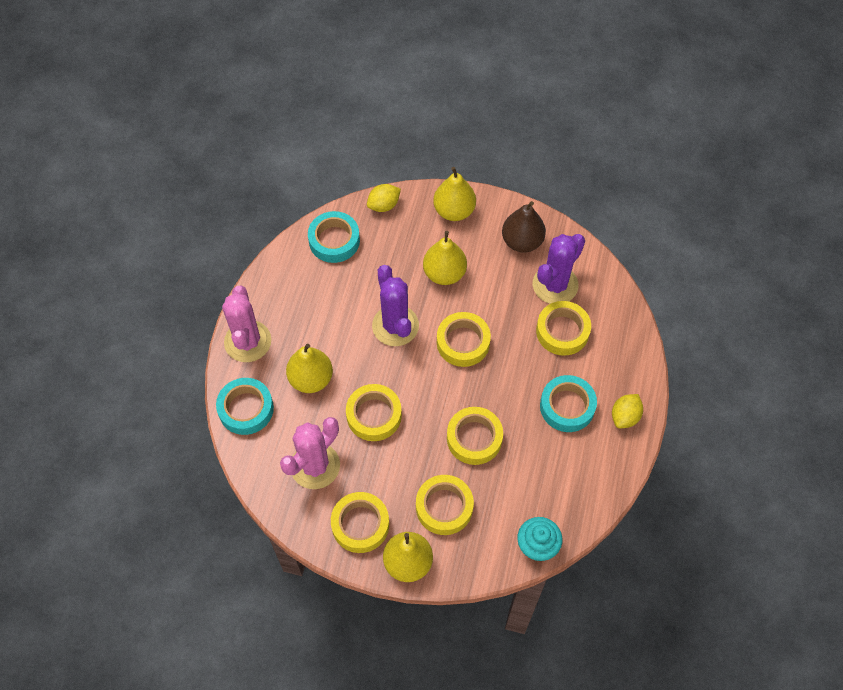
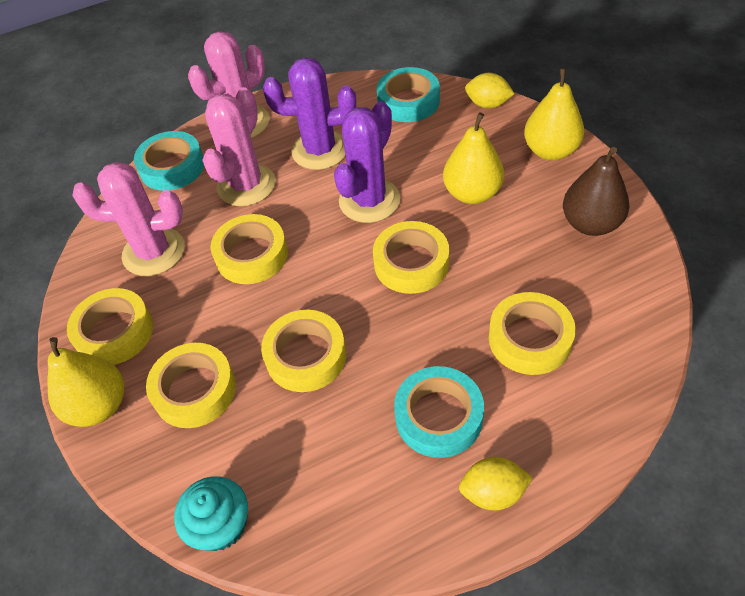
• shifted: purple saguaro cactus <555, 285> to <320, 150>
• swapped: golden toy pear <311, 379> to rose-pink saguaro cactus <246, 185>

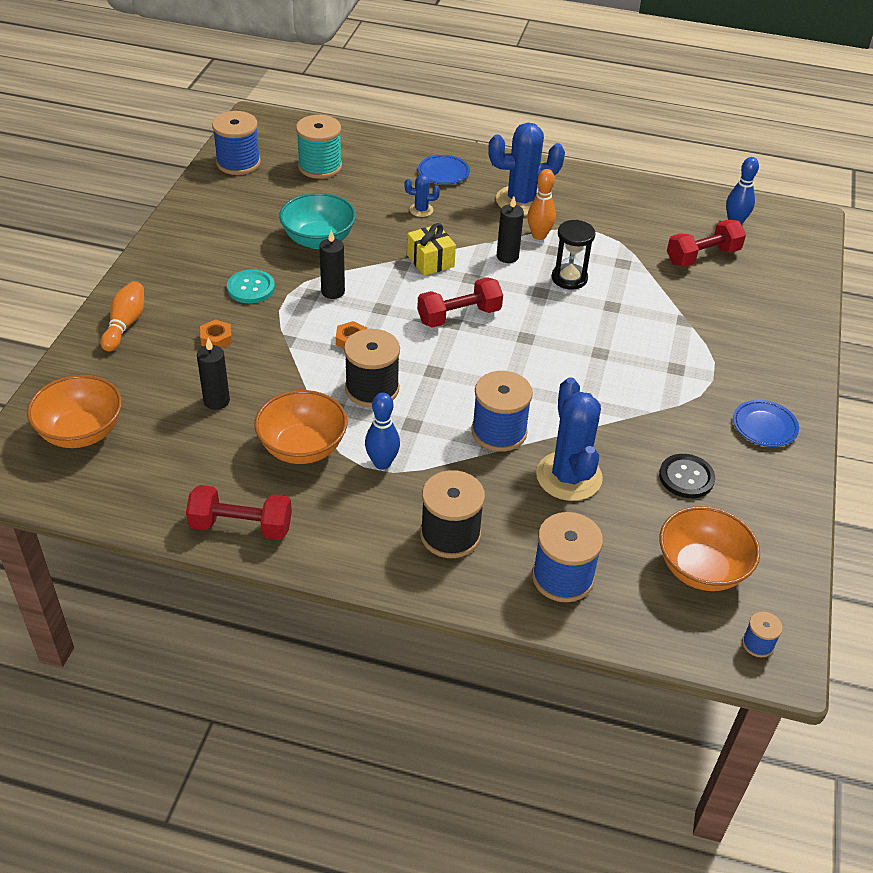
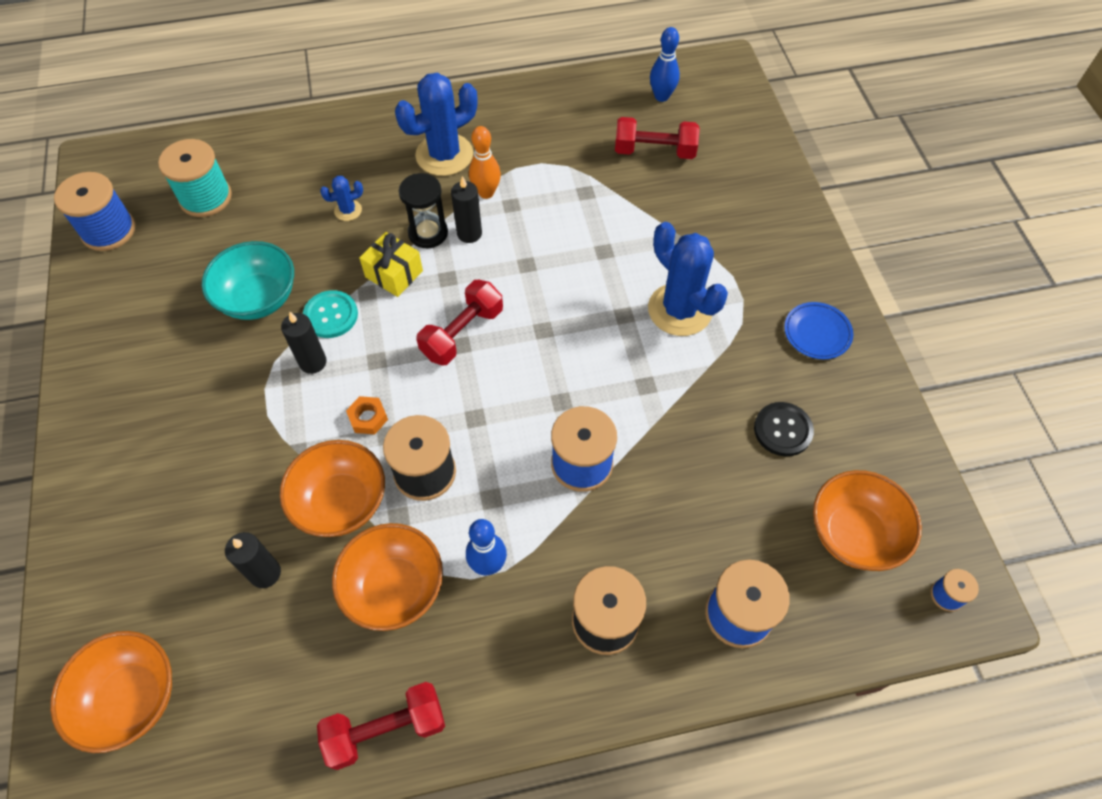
• gone: bright orange skittle <125, 324>
• gone: bright orange hex nut <216, 338>
• gone: royal blue flat dish <443, 173>
• new: bright orange deep dish <341, 502>
• shifted: aqua button <251, 288> to <331, 315>
• shifted: royal blue saguaro cactus <569, 476> to <679, 310>
• shifted: black sand timer <569, 278> to <428, 233>
• rotated: red free weight <702, 256> = <654, 151> 60 degrees clockwise

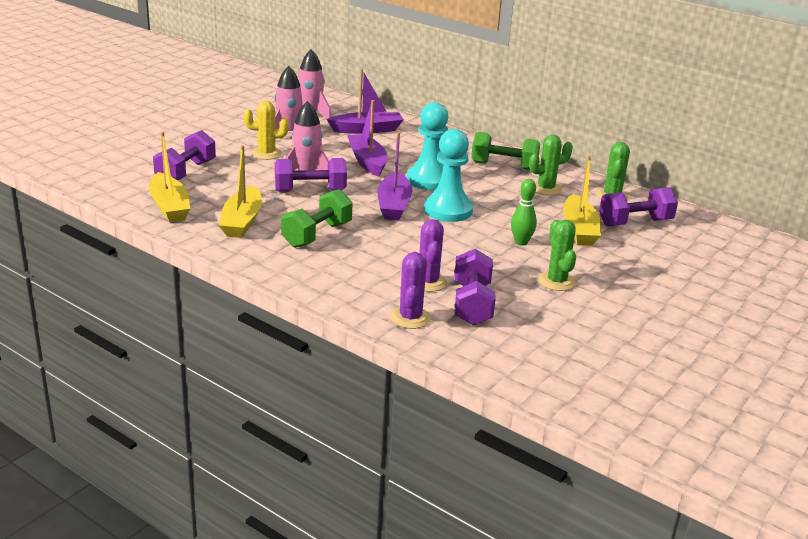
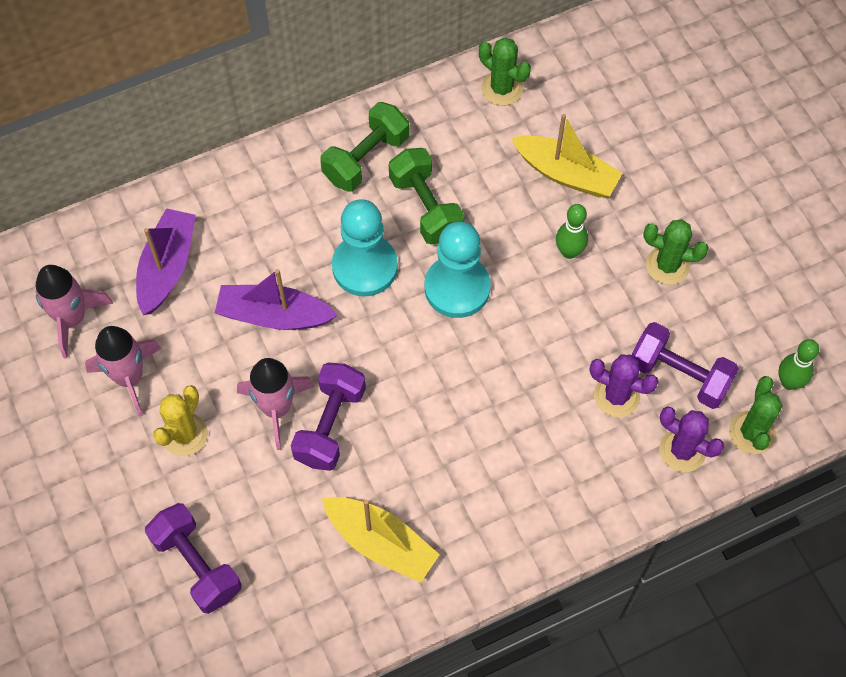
• gone: golden toy boat <169, 207>
• gone: purple toy boat <393, 205>
• gone: purple free weight <635, 222>
• new: leaf-green skittle <789, 382>
• shifted: leaf-green free weight <317, 235> to <426, 207>
• shifted: leaf-green saguaro cactus <546, 189> to <752, 432>

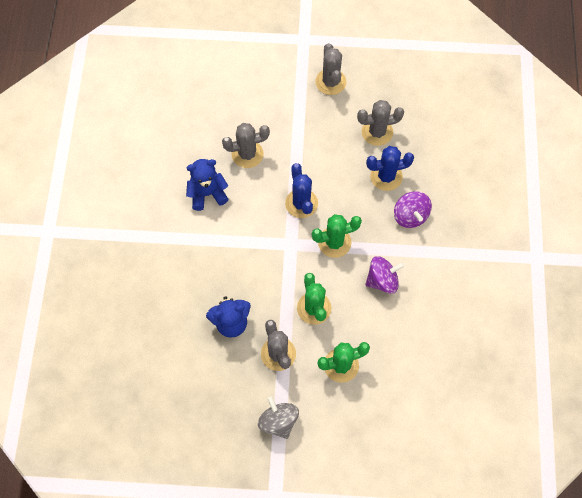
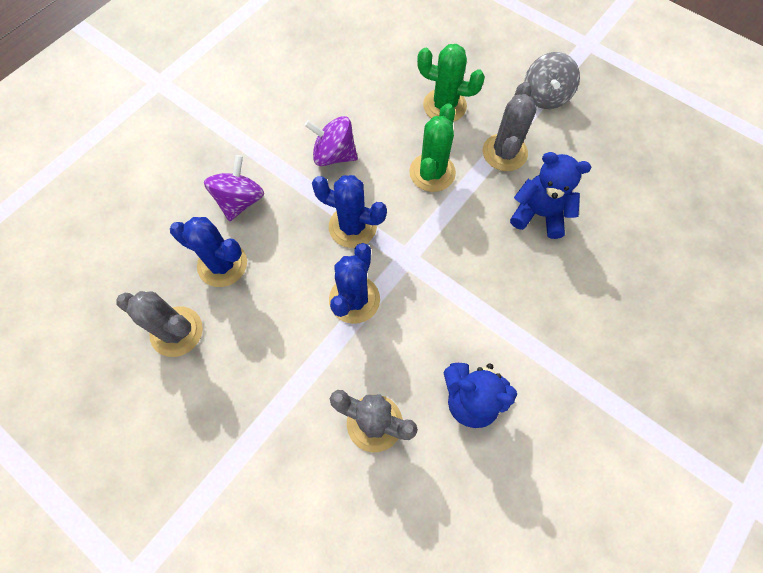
• gone: gray saguaro cactus <330, 82>
• repainted: leaf-green saguaro cactus <334, 242> to royal blue saguaro cactus <352, 226>

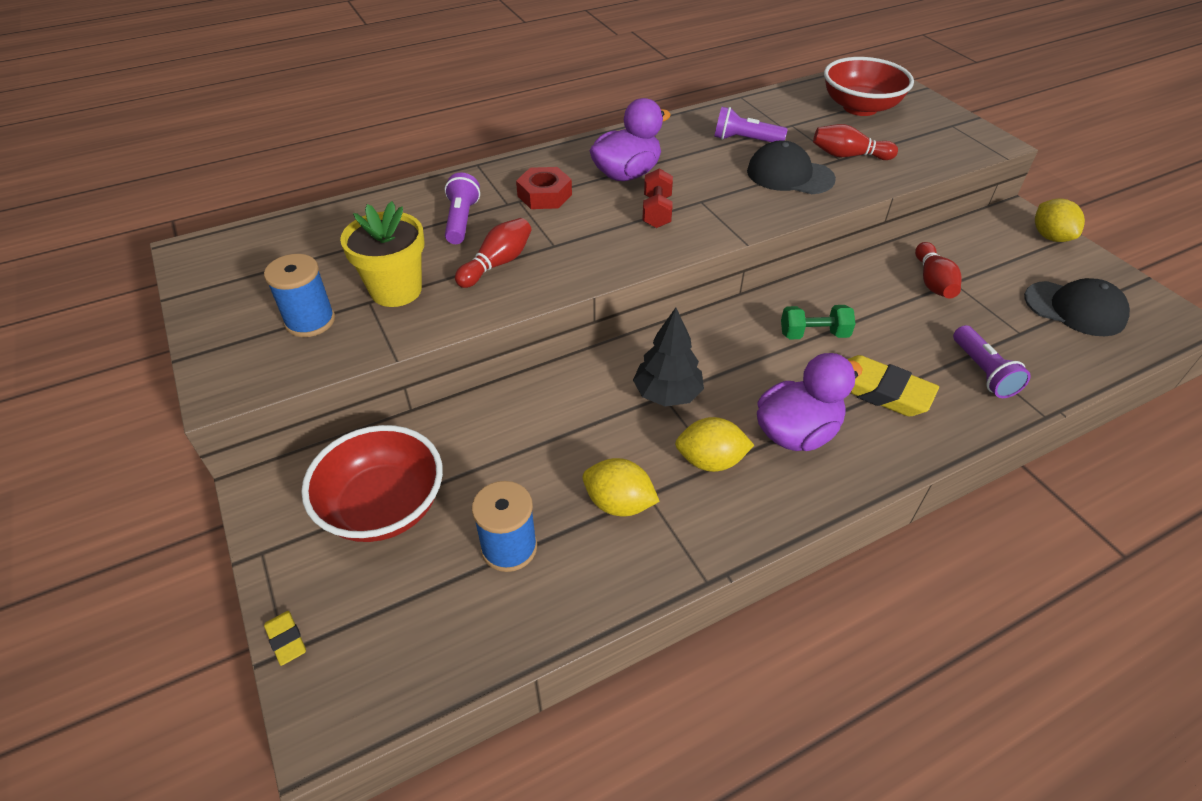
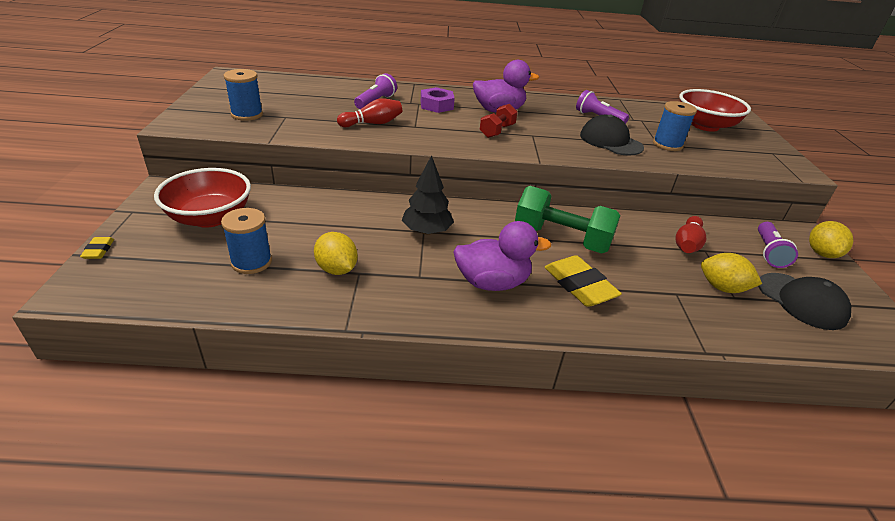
• gone: golden flower pot <396, 290>
• shifted: golden lemon <710, 461> to <722, 288>
• shifted: purple flashlight <982, 372> to <768, 252>
• swapped: red skittle <848, 156> to royal blue spool <667, 144>
• repainted: red hex nut <544, 195> to purple hex nut <436, 105>
• scaled: leaf-green free weight <813, 334> = <561, 239> x1.82

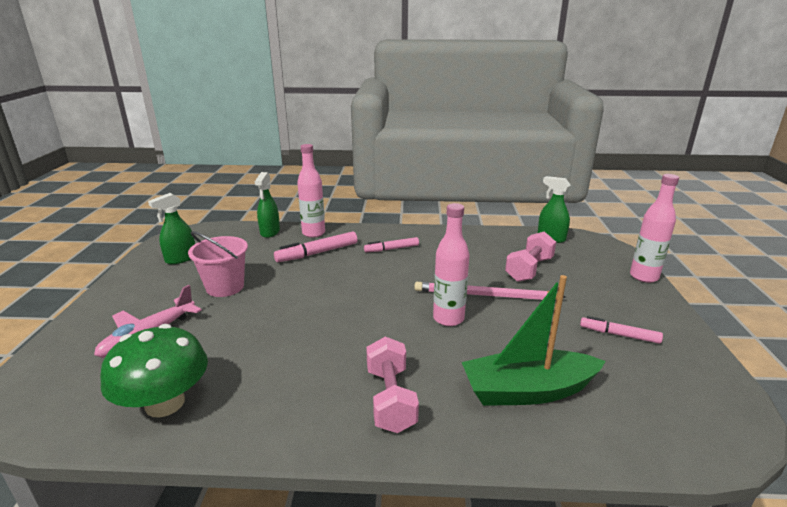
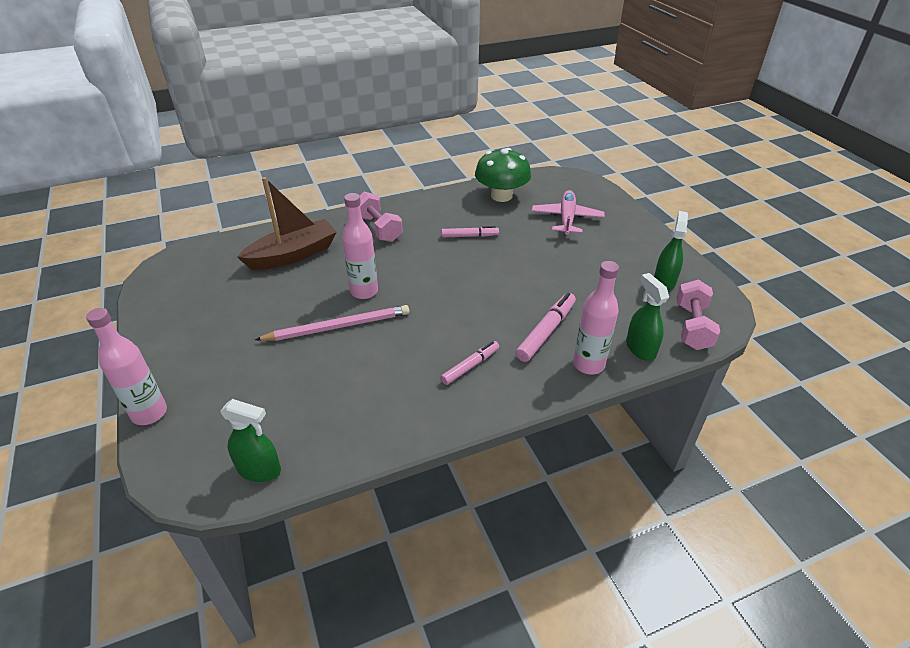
• gone: rose-pink pail <225, 287>
• shifted: rose-pink free weight <529, 269> to <692, 327>
• shifted: rose-pink marker <619, 335> to <469, 236>
• repainted: leaf-green toy boat <528, 390> to russet toy boat <293, 255>

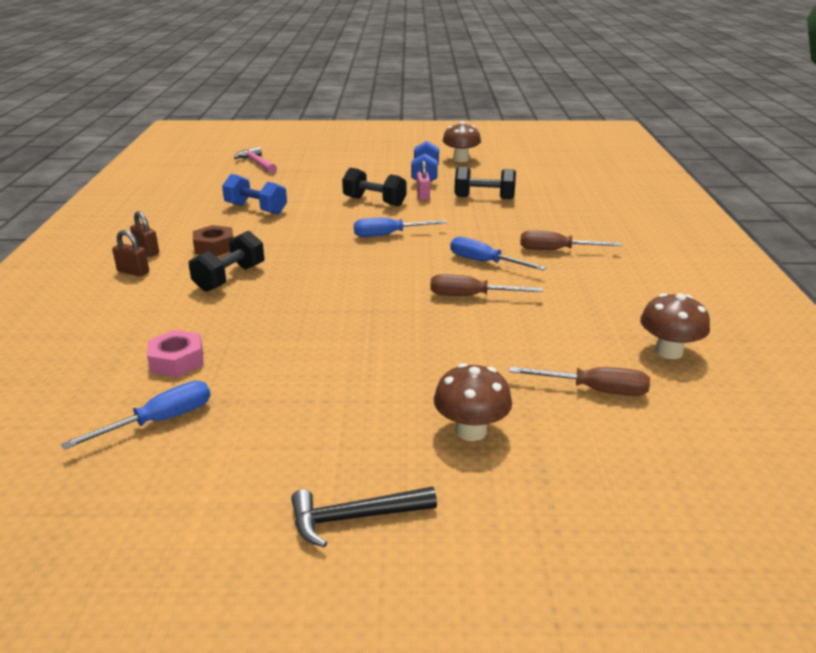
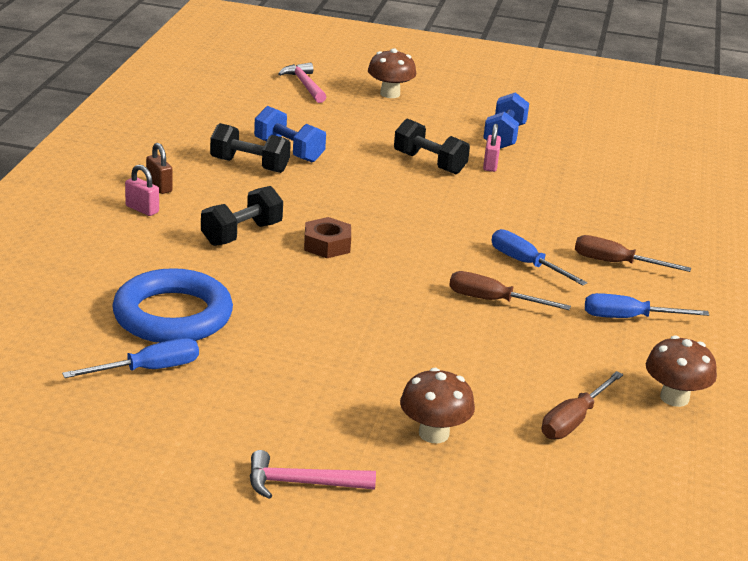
• shifted: russet hex nut <214, 247> to <327, 245>
• shifted: royal blue screwdriver <388, 235> to <628, 318>
• shifted: russet fungus <461, 159> to <390, 94>
• shifted: black free weight <484, 198> to <249, 165>
• swapped: rose-pink hex nut <177, 361> to royal blue ring <173, 315>
• repainted: russet padlock <133, 272> to rose-pink padlock <142, 209>
• repainted: black claw hammer <355, 517> to rose-pink claw hammer <302, 483>
• rotated: russet screwdriver <594, 390> = <573, 420> 105 degrees clockwise

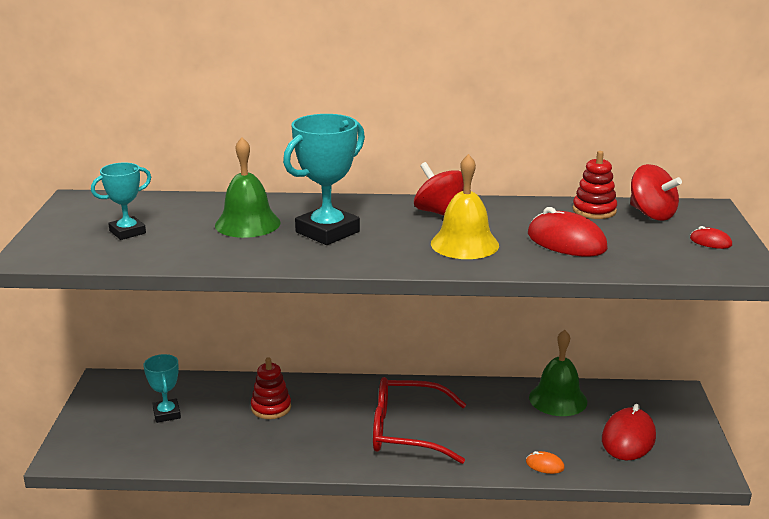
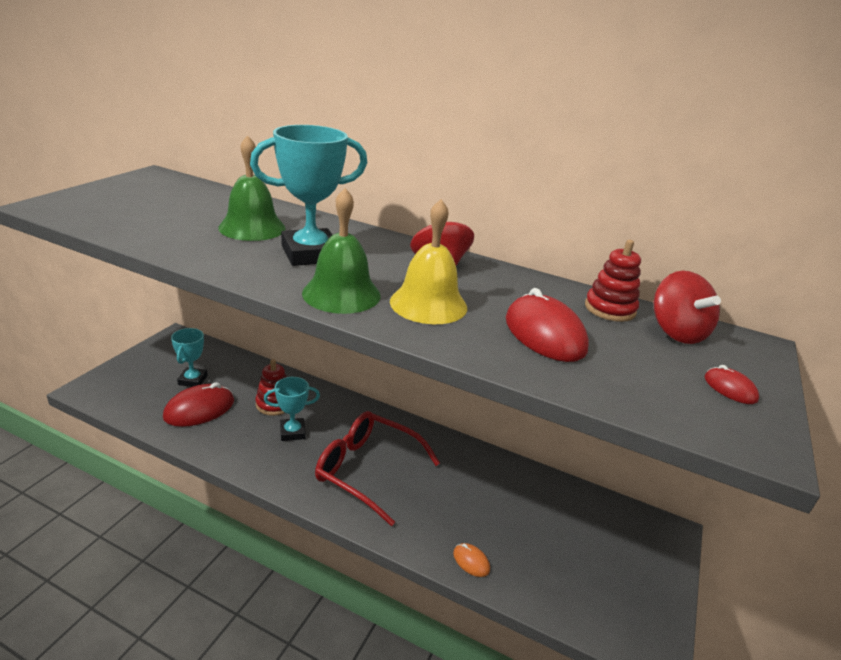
• shifted: aqua prize cup <127, 232> to <292, 432>
• shifted: leaf-green school bell <558, 399> to <341, 294>
• shifted: red mouse <628, 438> to <199, 409>

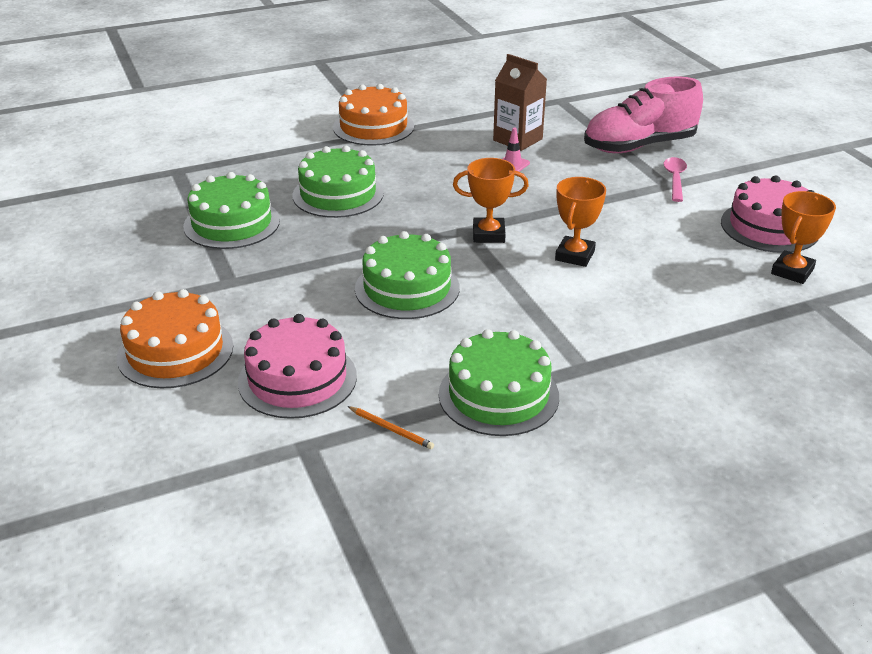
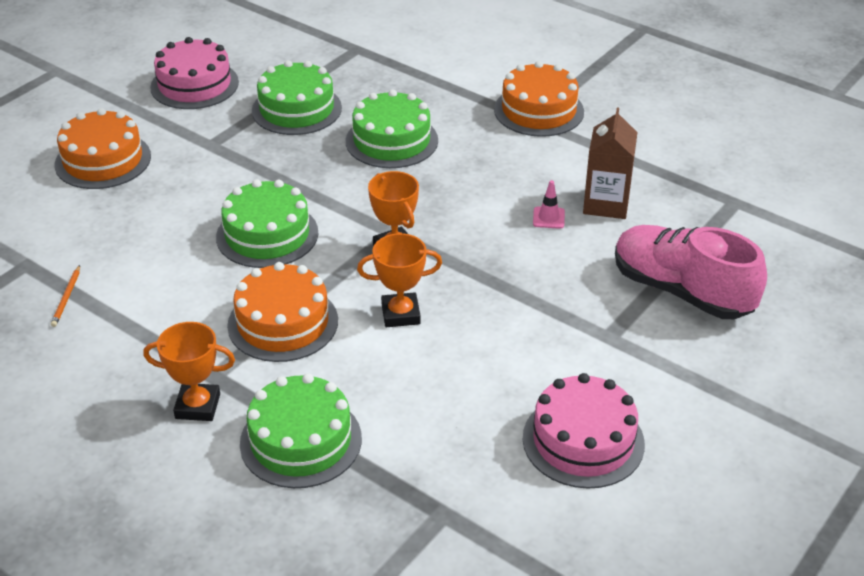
• gone: rose-pink teaspoon <675, 179>
• new: bright orange layer cake <283, 323>
• shifted: rose-pink layer cake <297, 379> to <194, 85>
• shifted: leaf-green layer cake <498, 395> to <301, 440>
• shifted: bright orange prize cup <792, 271> to <198, 406>

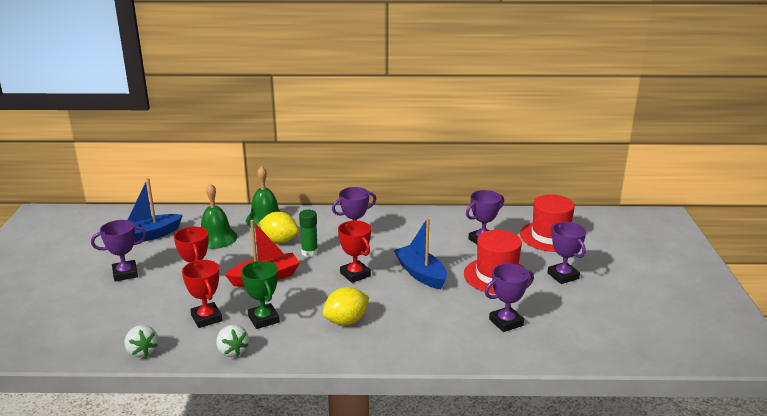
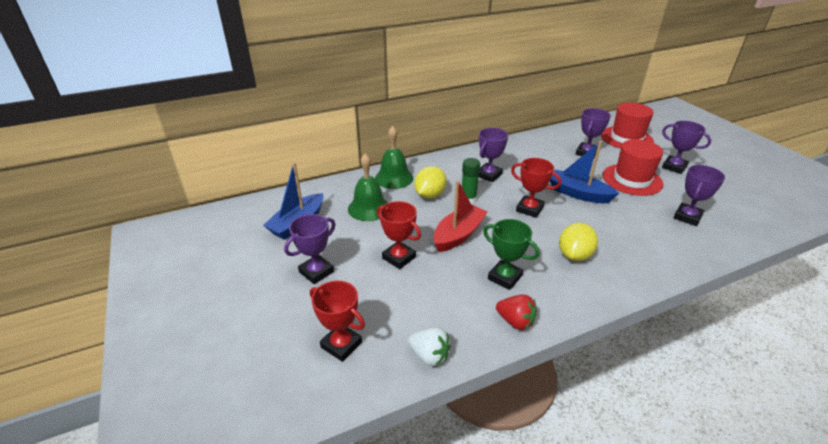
• shifted: red prize cup <206, 318> to <341, 345>
• repainted: white berry <232, 351> to red berry <515, 321>
• rotated: golden lemon <279, 240> = <430, 195> 60 degrees counterclockwise

